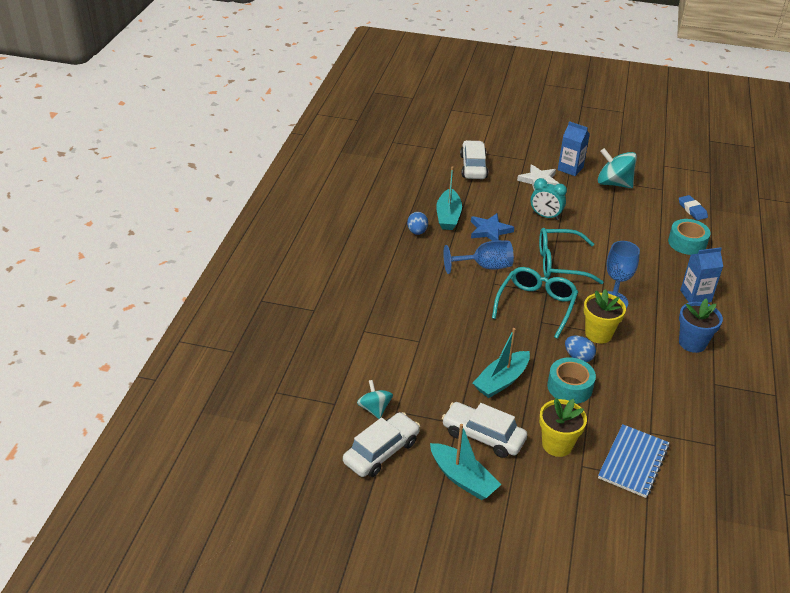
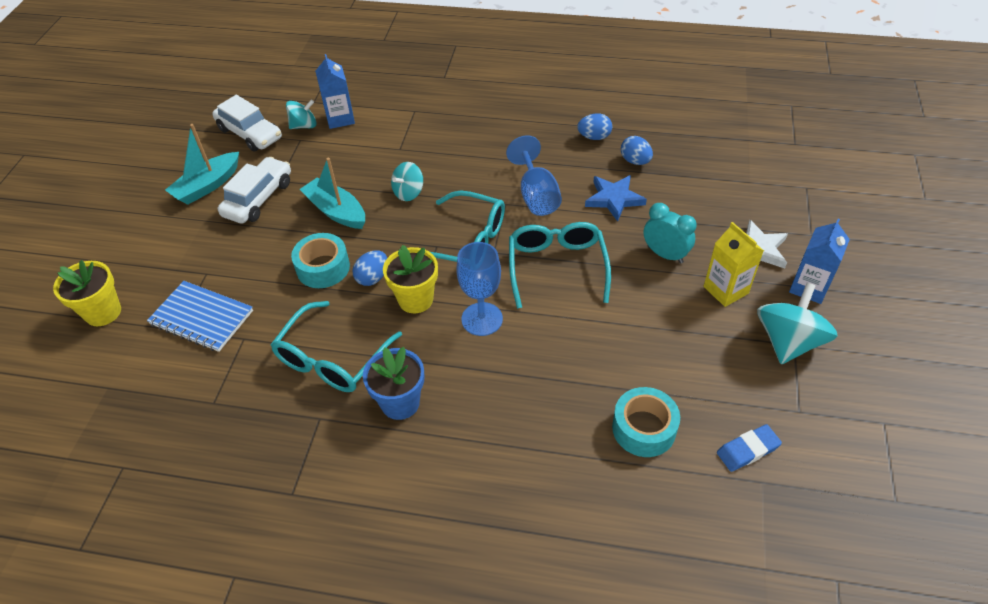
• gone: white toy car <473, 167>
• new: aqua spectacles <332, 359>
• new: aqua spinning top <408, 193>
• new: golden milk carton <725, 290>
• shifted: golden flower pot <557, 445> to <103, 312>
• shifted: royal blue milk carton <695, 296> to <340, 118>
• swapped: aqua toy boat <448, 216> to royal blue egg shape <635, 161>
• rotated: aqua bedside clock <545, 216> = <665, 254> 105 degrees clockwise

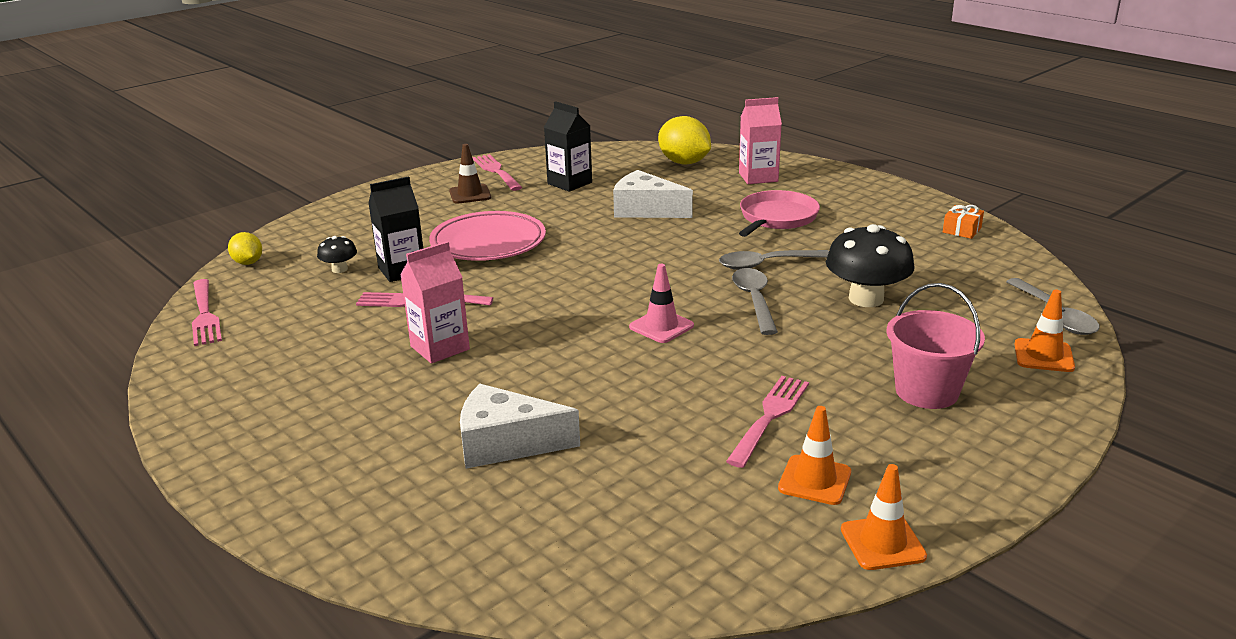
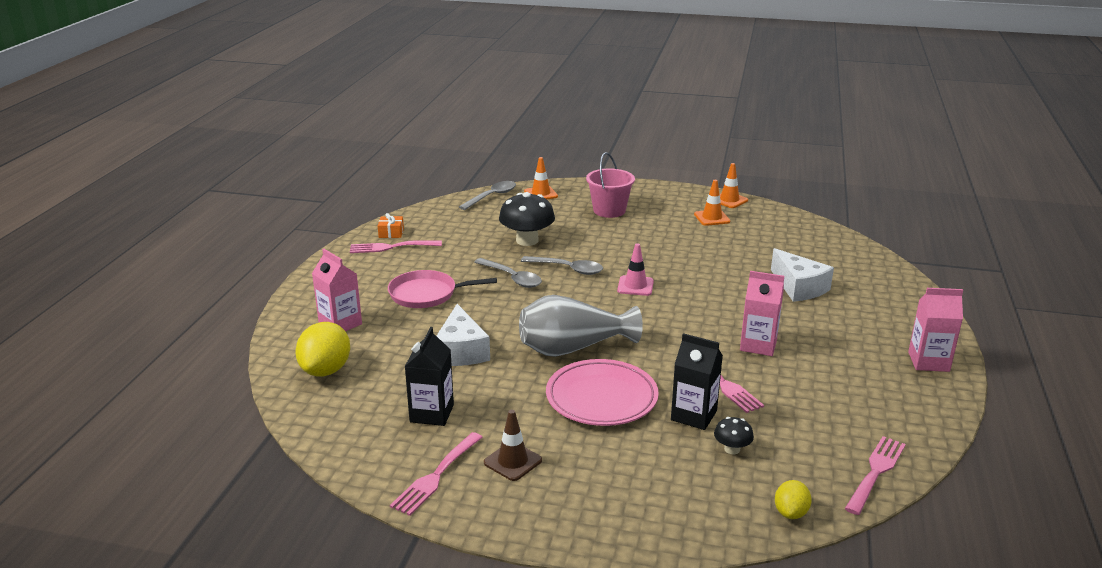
• new: gray tall vase <573, 348>
• new: rose-pink milk carton <928, 362>
• shifted: rose-pink dinner fork <770, 417> to <391, 247>
• rotated: gray teaspoon <754, 300> = <568, 269> 120 degrees counterclockwise

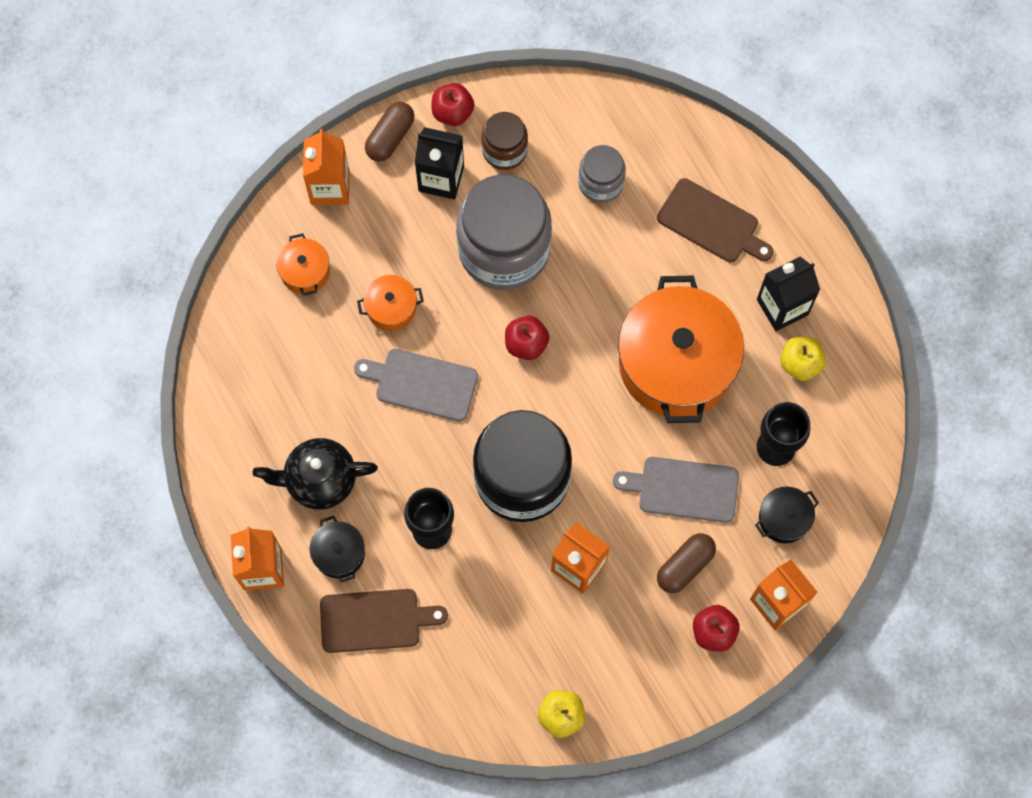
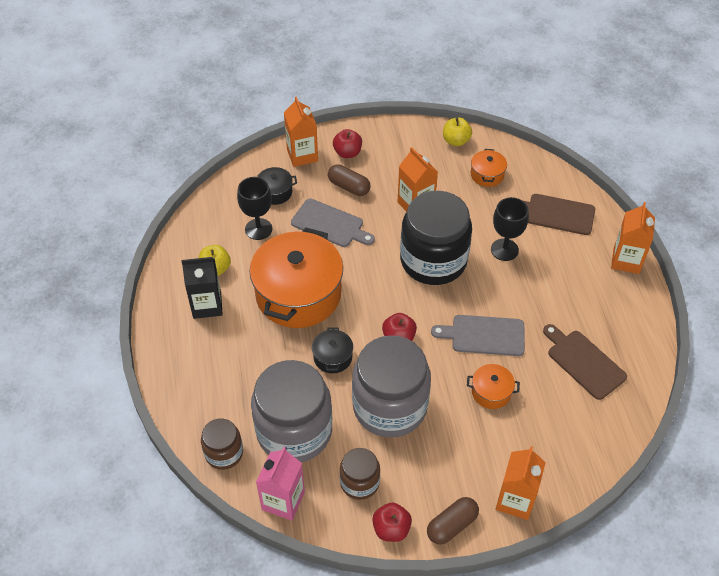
• gone: black teapot <320, 480>
• gone: black milk carton <441, 178>
• new: russet preserve jar <224, 453>
• new: rose-pink milk carton <283, 500>
• shifted: bright orange pot <305, 271> to <487, 175>
• shifted: black pot <339, 553> to <333, 357>
• shifted: russet cutting board <711, 223> to <584, 362>
• rotated: gray cutting board <422, 383> = <484, 335> 150 degrees clockwise
• rotated: russet pill <685, 566> = <349, 187> 60 degrees clockwise
• scaled: gray preserve jar <600, 183> = <294, 431> x1.99

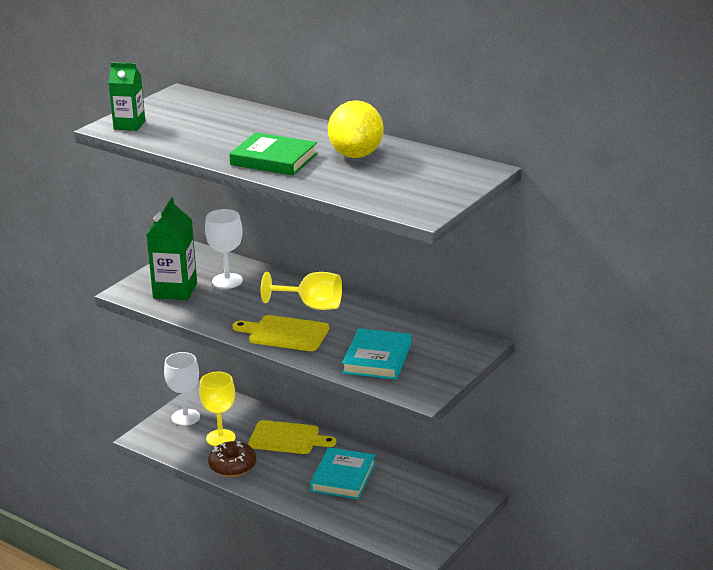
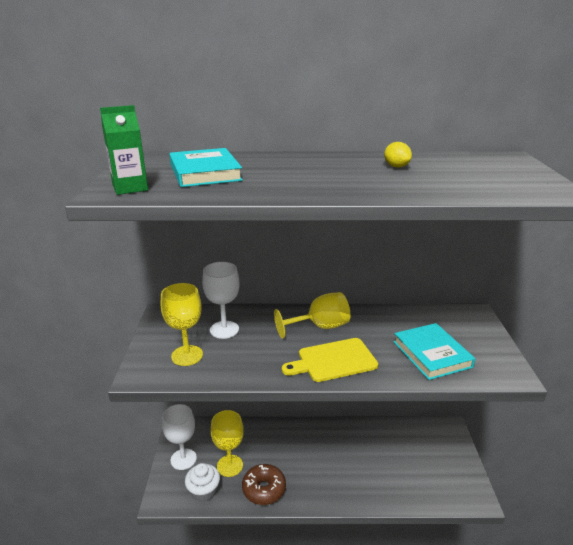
• gone: leaf-green book <274, 159>
• gone: golden cutting board <287, 438>
• new: white muffin <204, 491>
• shifted: aqua book <343, 477> to <205, 172>
• swapped: leaf-green milk carton <175, 290> to golden wine glass <187, 355>
• scaled: golden lemon <356, 154> = <396, 166> x0.44

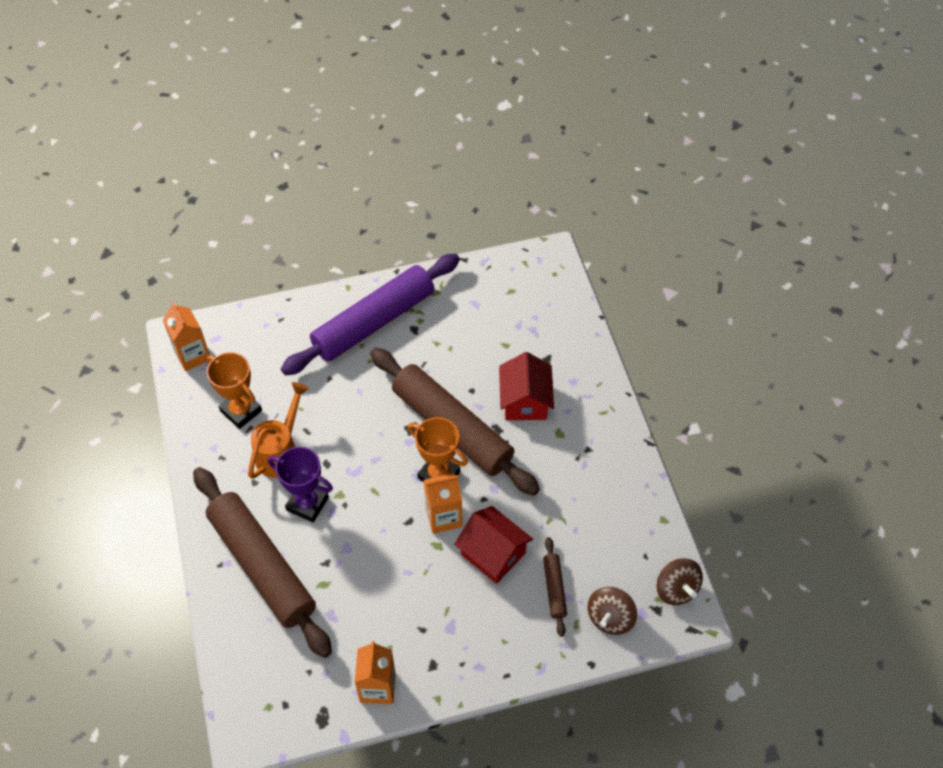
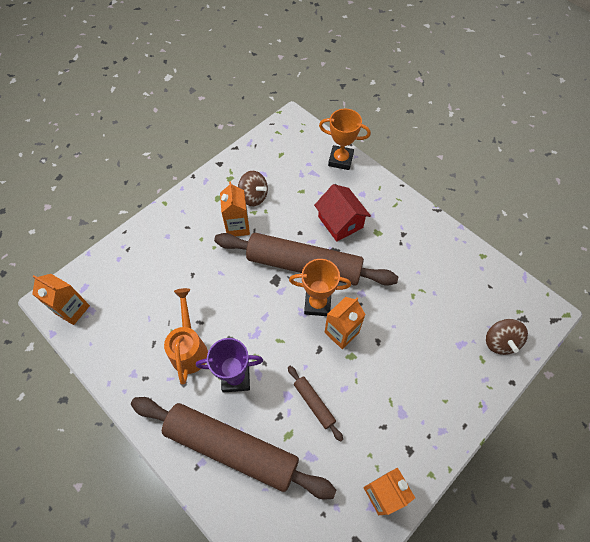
• gone: purple dough roller <374, 322>
• gone: red cottage <493, 553>
• new: bright orange milk carton <237, 226>
• shifted: bright orange prize cup <241, 411> to <340, 160>
• shifted: russet dough roller <554, 589> to <314, 403>
• shifted: russet spinning top <676, 589> to <253, 197>

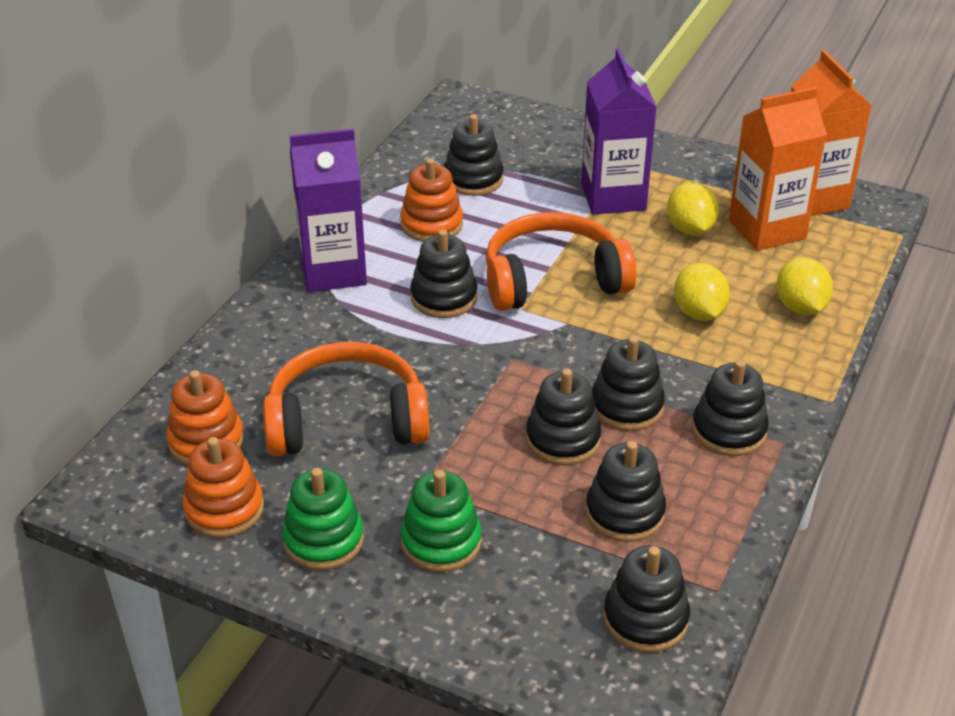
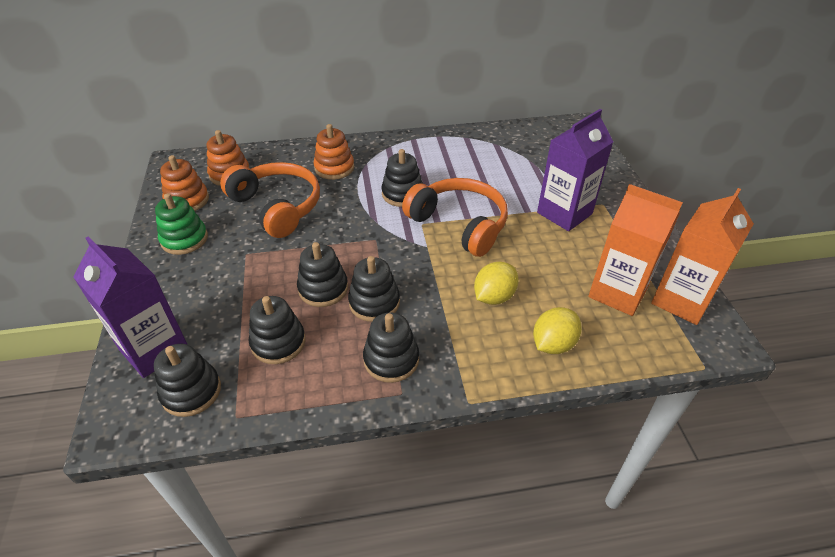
• gone: leaf-green stacking rings <441, 542>
• gone: black stacking rings <473, 179>
• gone: golden lemon <690, 229>
• shifted: purple milk carton <333, 271> to <154, 349>
• shifted: bright orange stacking rings <431, 224> to <334, 168>

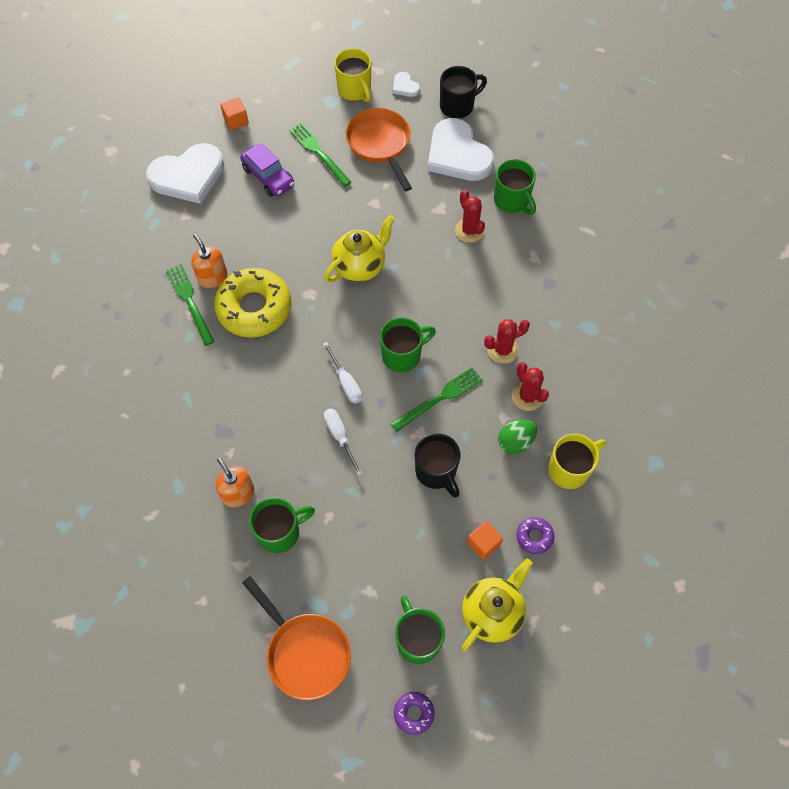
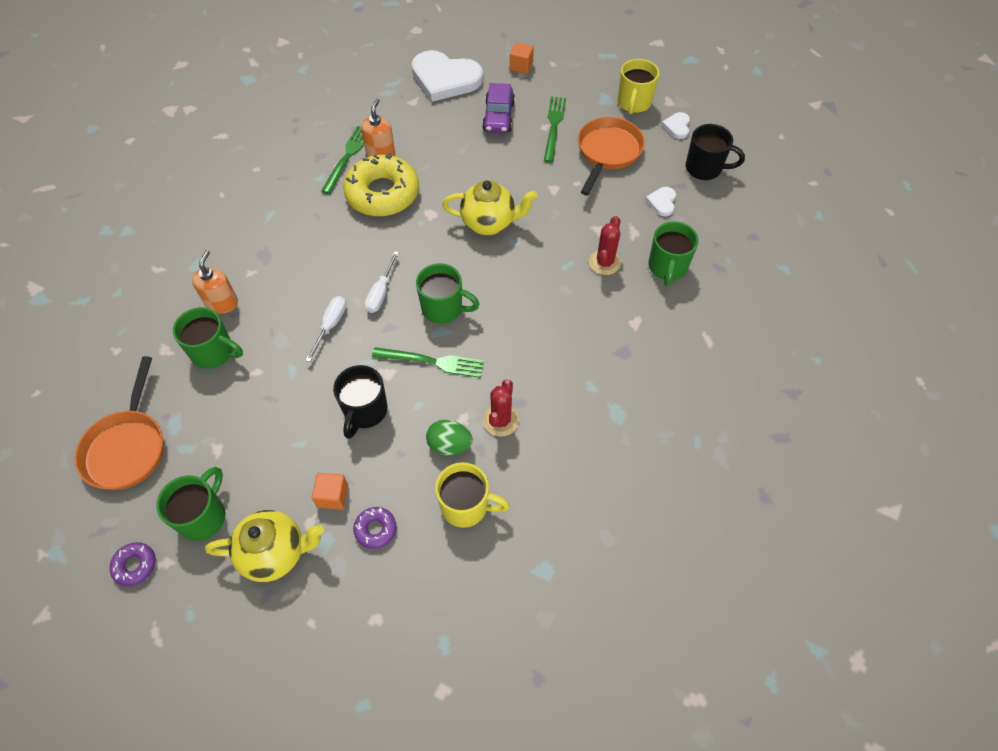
• gone: red saguaro cactus <502, 350>
• scaled: white heart shape <458, 154> = <662, 202> x0.43

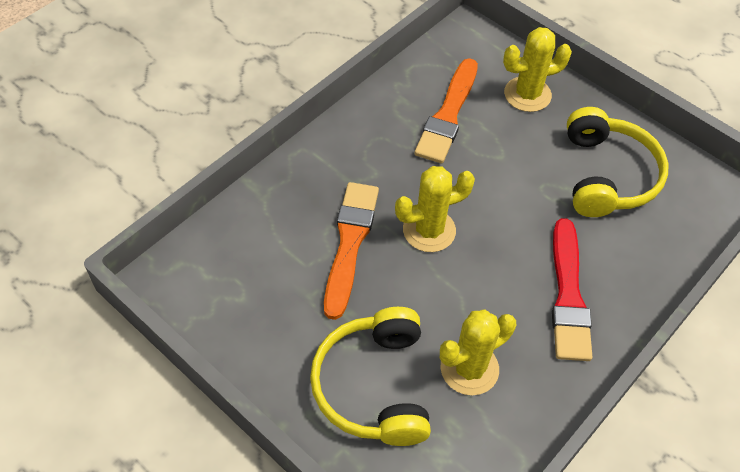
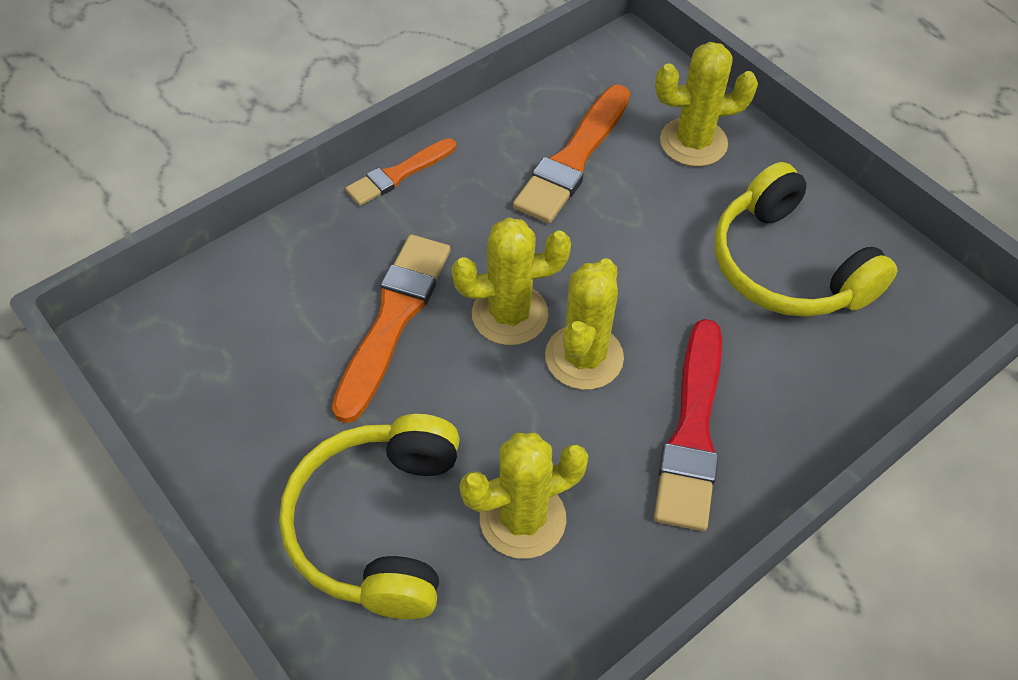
• new: bright orange brush <399, 174>
• new: golden saguaro cactus <584, 357>
• rotated: golden over-ear headphones <607, 175> = <786, 266> 135 degrees clockwise

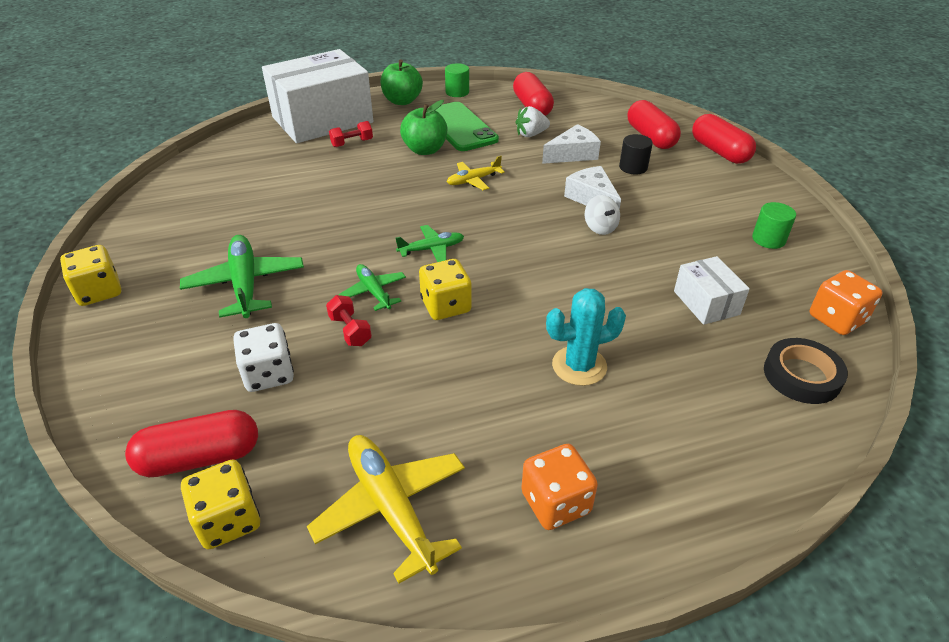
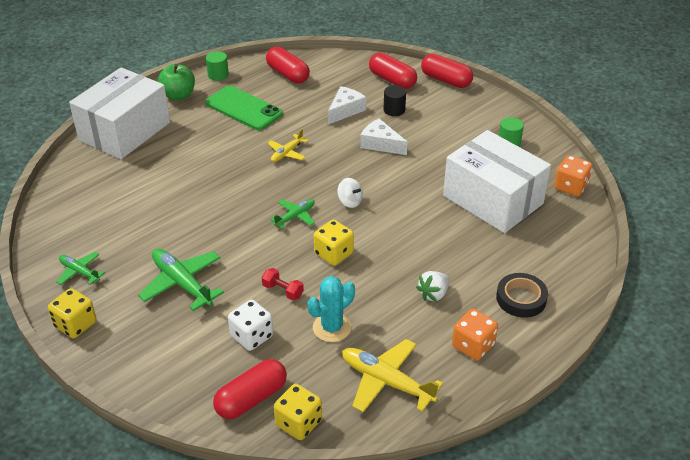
• gone: red free weight <352, 143>
• gone: leaf-green apple fruit <425, 150>
• shifted: leaf-green toy plane <374, 292> to <79, 272>
• shifted: white berry <531, 134> to <433, 294>
• shifted: aqua saguaro cactus <579, 366> to <332, 327>
• shifted: white spinning top <600, 227> to <350, 201>
• shifted: black roll of tape <801, 375> to <521, 298>
• scaled: white package <706, 303> = <493, 199> x2.17

